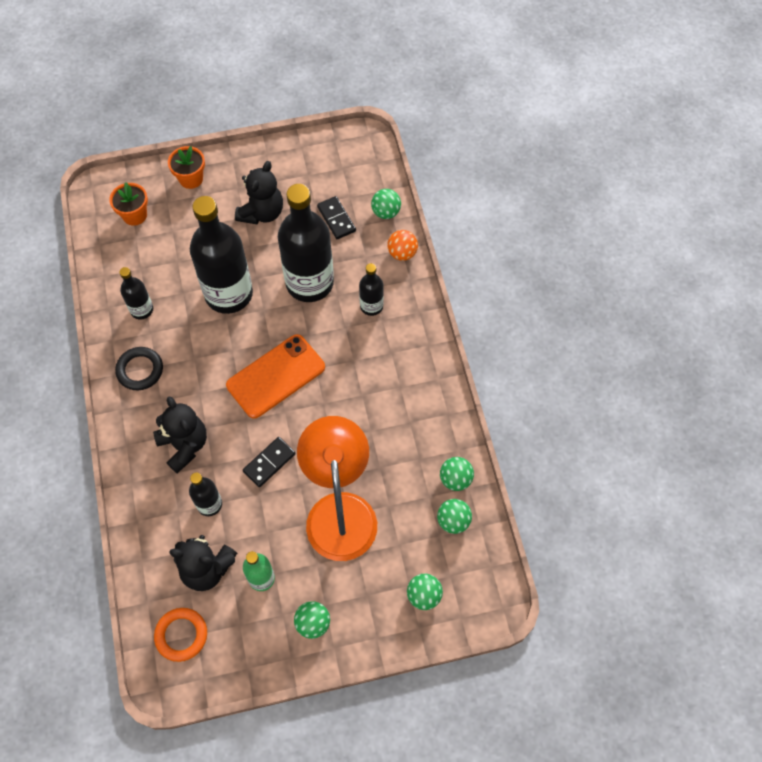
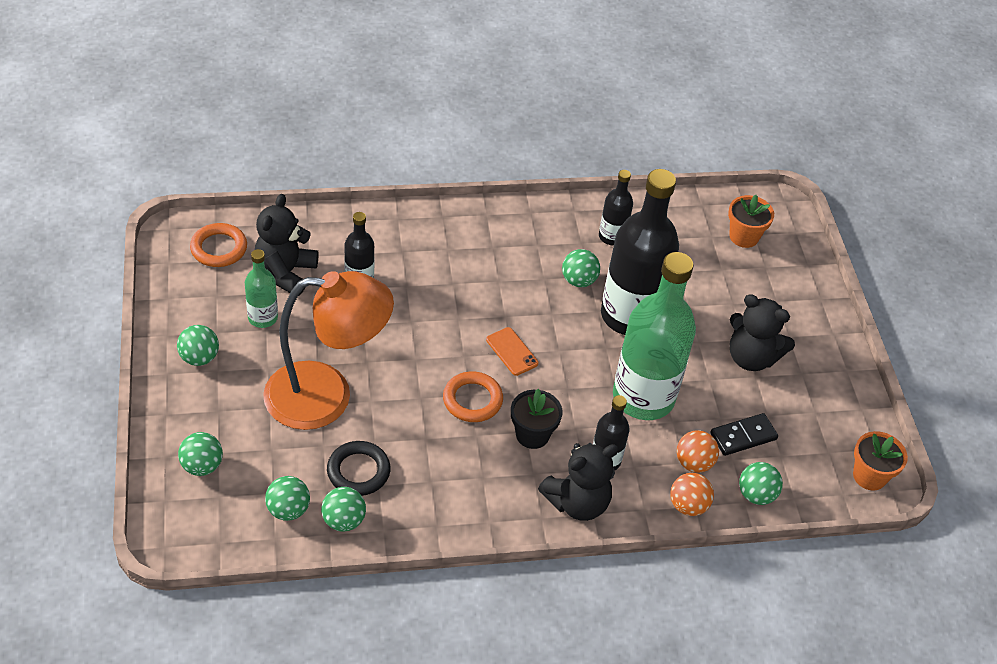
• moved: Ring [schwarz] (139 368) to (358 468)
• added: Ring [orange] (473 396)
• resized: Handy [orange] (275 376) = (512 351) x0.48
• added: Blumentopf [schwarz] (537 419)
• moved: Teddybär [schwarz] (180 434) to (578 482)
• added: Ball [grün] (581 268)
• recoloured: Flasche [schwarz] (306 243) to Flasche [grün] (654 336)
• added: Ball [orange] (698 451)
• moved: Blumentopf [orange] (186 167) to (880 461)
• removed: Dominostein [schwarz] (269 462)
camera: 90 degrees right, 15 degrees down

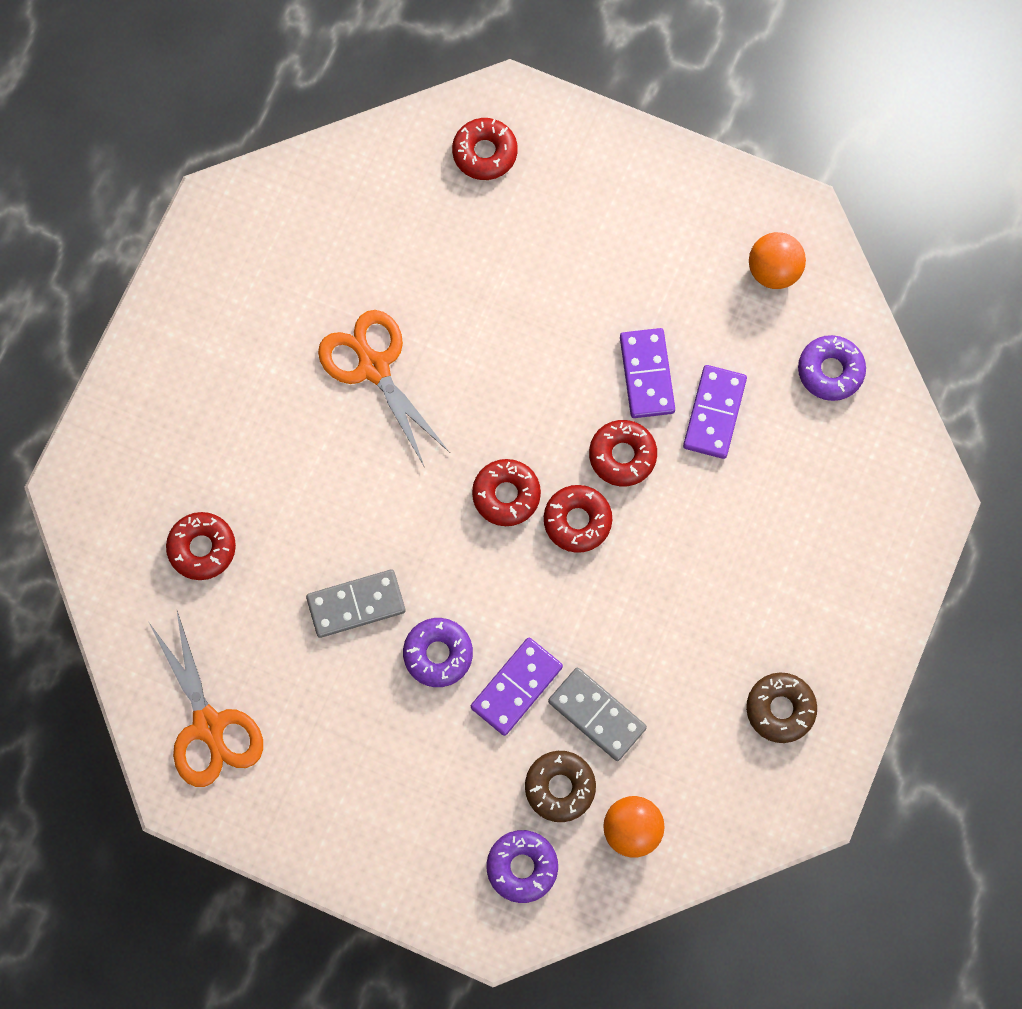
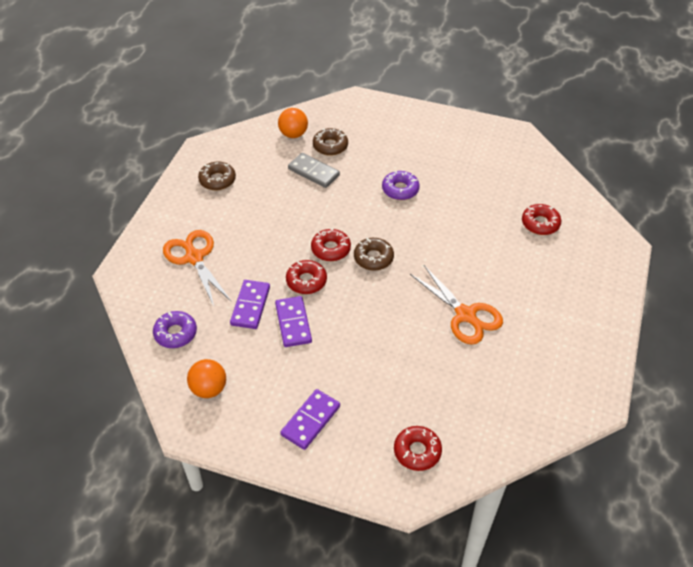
• moved: Schere [orange] (206 698) to (197 268)
• moved: Dominostein [lila] (517 687) to (310 419)
• recoloured: Donut [rot] (506 492) to Donut [braun] (374 254)
• removed: Dominostein [grau] (356 604)
• removed: Donut [lila] (522 866)
camera: 175 degrees right, 25 degrees down

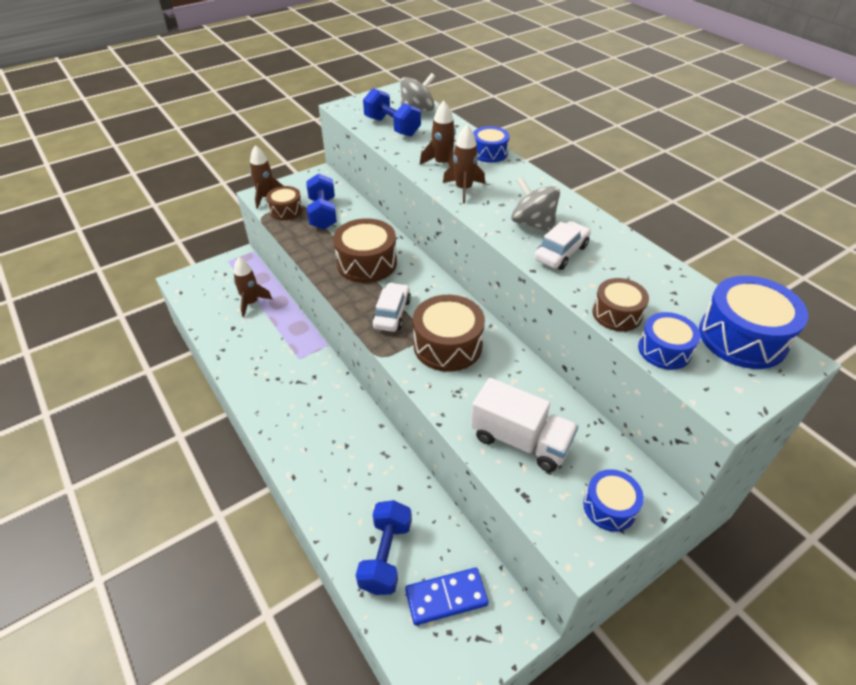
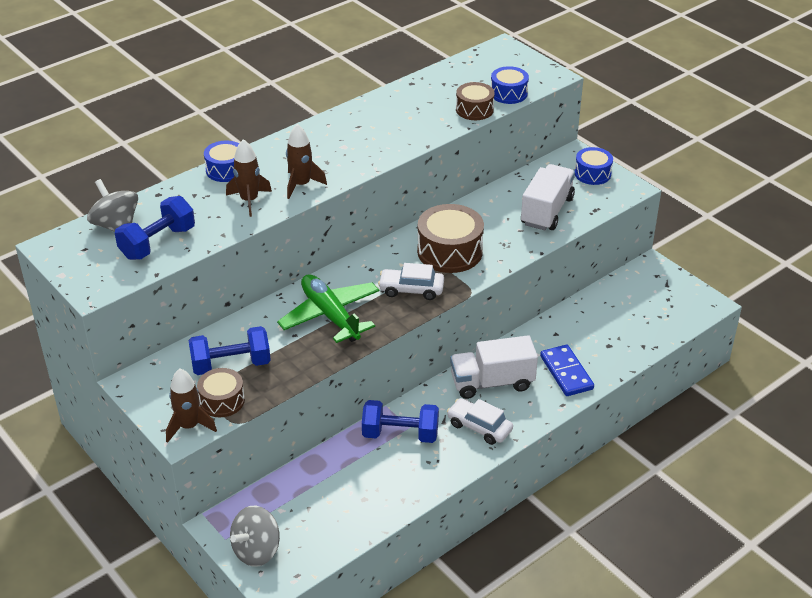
• moved: Kreisel [grau] (535 204) to (255 536)
• replaced: Trommel [braun] (365 250) to Flugzeug [grün] (328 308)
• moved: Hantel [blau] (384 547) to (400 421)
• moved: Auto [weiß] (562 245) to (480 421)
• added: Lastwagen [weiß] (494 367)
• moved: Dominostein [blau] (447 596) to (567 370)
• removed: Rakete [braun] (253 287)
• removed: Trommel [blau] (753 322)
camera: 95 degrees left, 5 degrees down

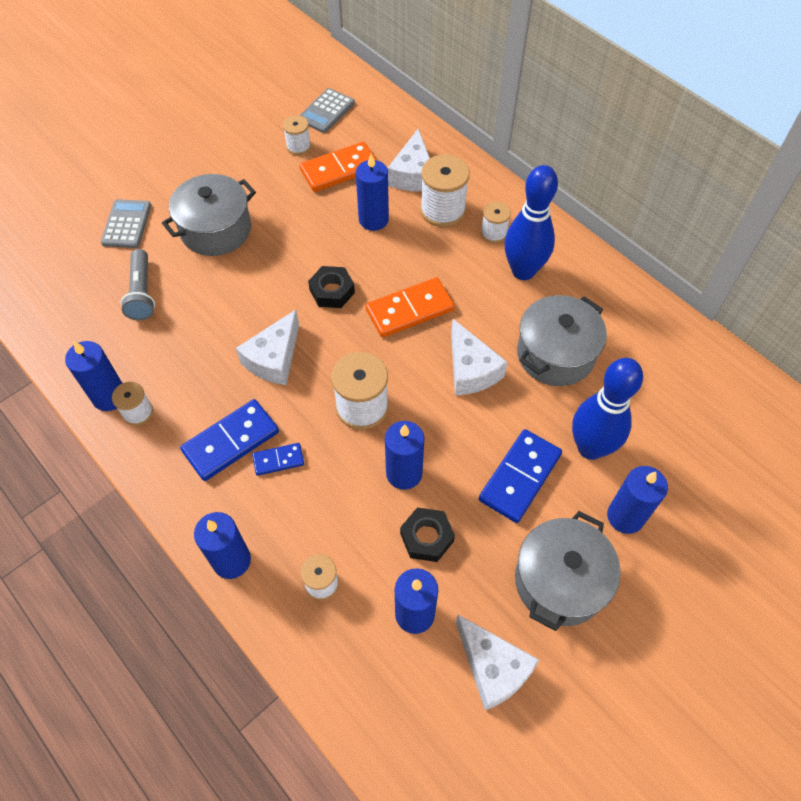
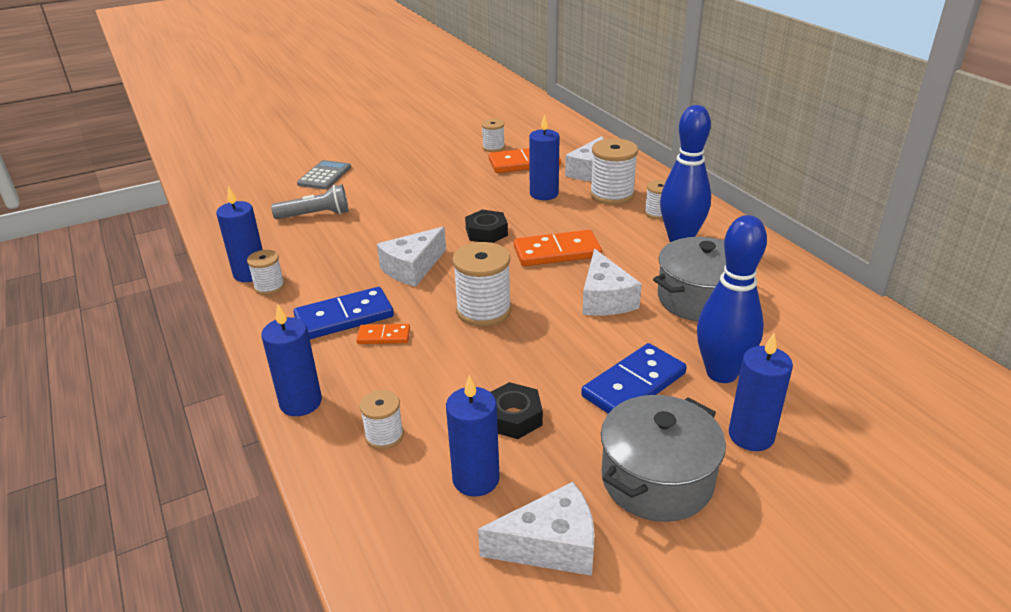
• turned: Taschenlampe [grau] (137 285) = (309 201) 105 degrees counterclockwise
• recoloured: Dominostein [blau] (278 459) to Dominostein [orange] (383 334)
• turned: Käse [weiß] (497 662) = (536 529) 75 degrees counterclockwise
• removed: Kochtopf [grau] (209 215)
• removed: Taschenrechner [grau] (327 110)
• removed: Kerze [blau] (404 455)
camera: 15 degrees right, 25 degrees down

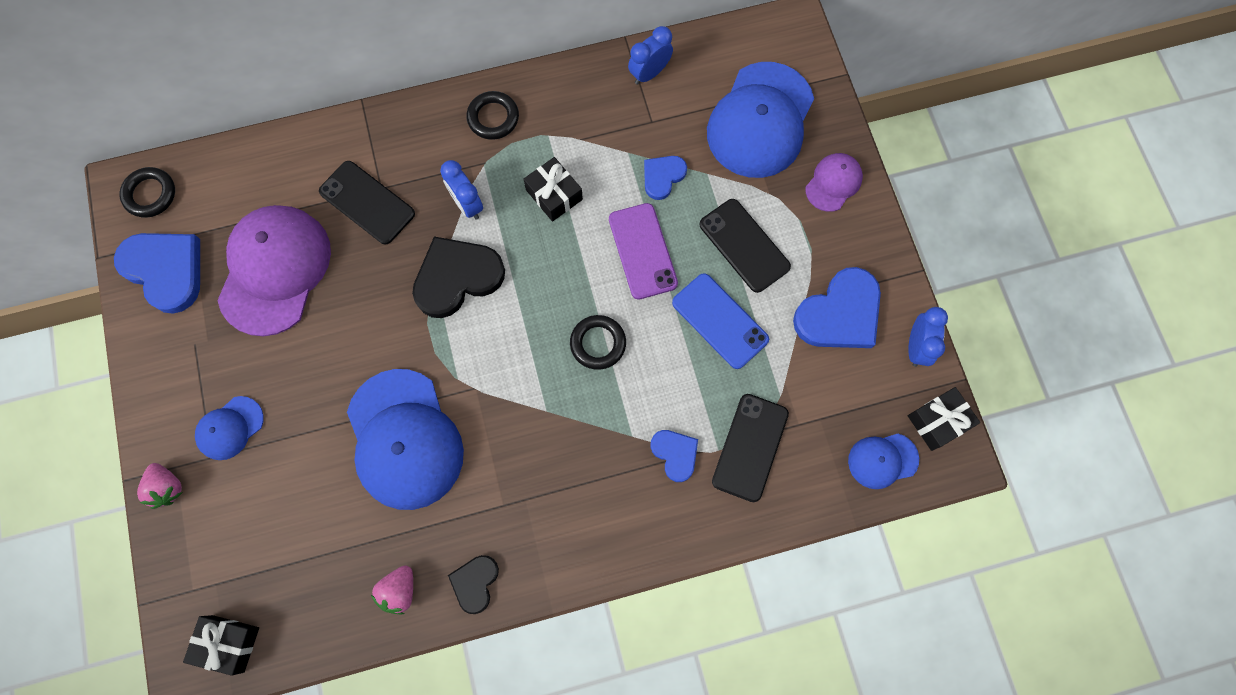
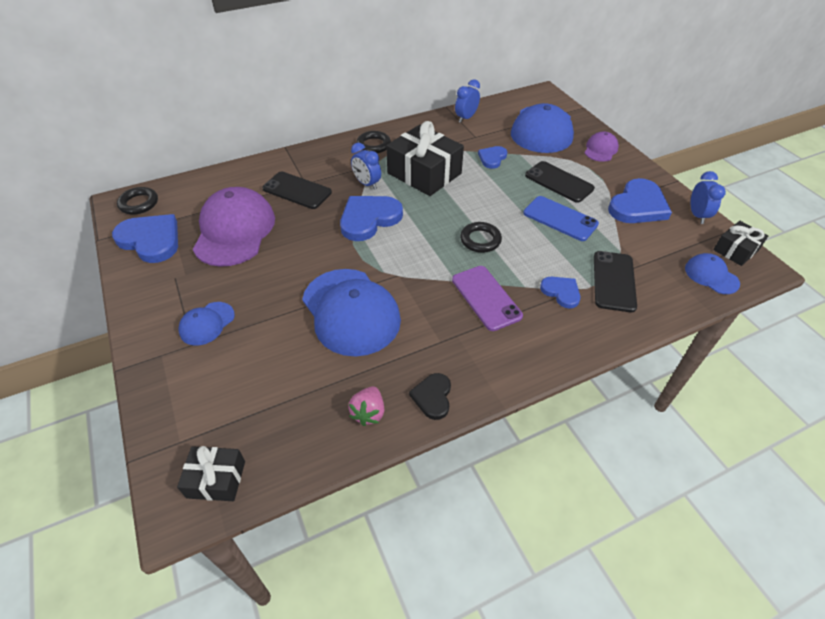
• recoloured: Herz [schwarz] (458 277) to Herz [blau] (371 218)
• resized: Geschenk [schwarz] (553 189) = (425 158) x1.89
• moved: Handy [lila] (643 251) to (487 298)
• turned: Kappe [blau] (883 461) = (712 273) 75 degrees clockwise
• removed: Erdbeere [rosa] (160 486)
camera: 10 degrees left, 25 degrees down

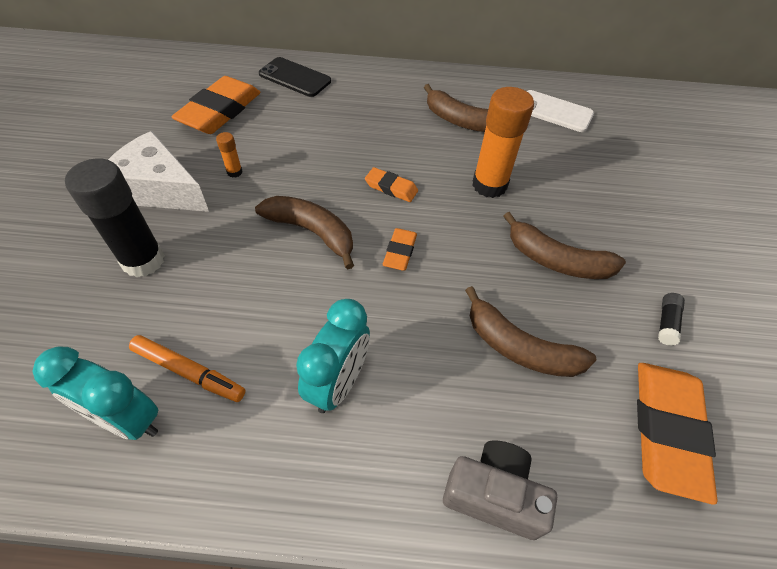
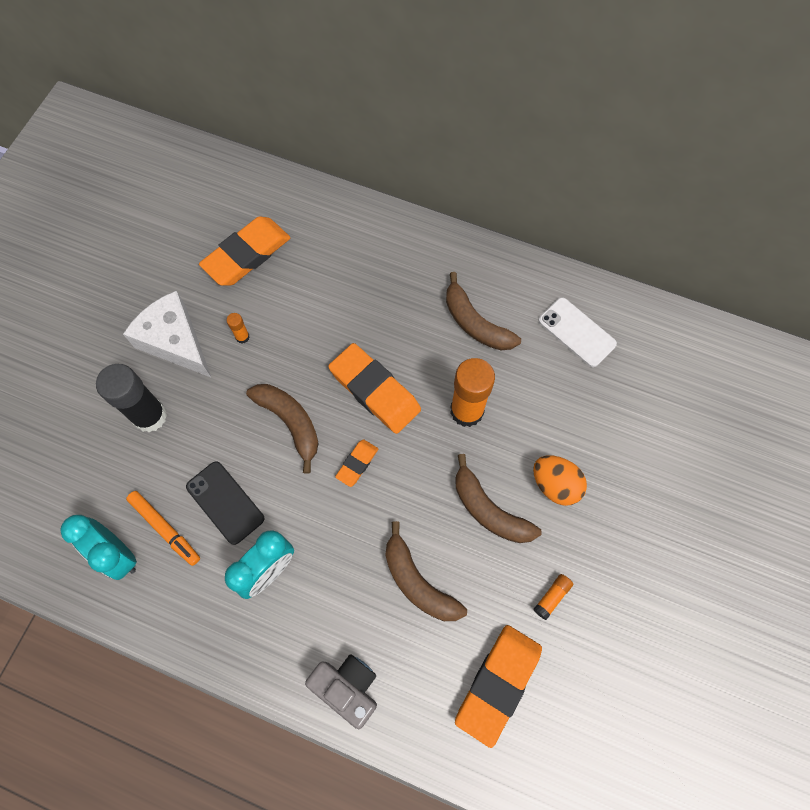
• moved: Handy [schwarz] (295 77) to (225 503)
• resized: Radiergummi [orange] (391 184) = (374 388) x1.99
• added: Ei [orange] (560 480)
• recoloured: Klebestift [schwarz] (671 319) to Klebestift [orange] (553 597)
camera: 20 degrees right, 15 degrees up

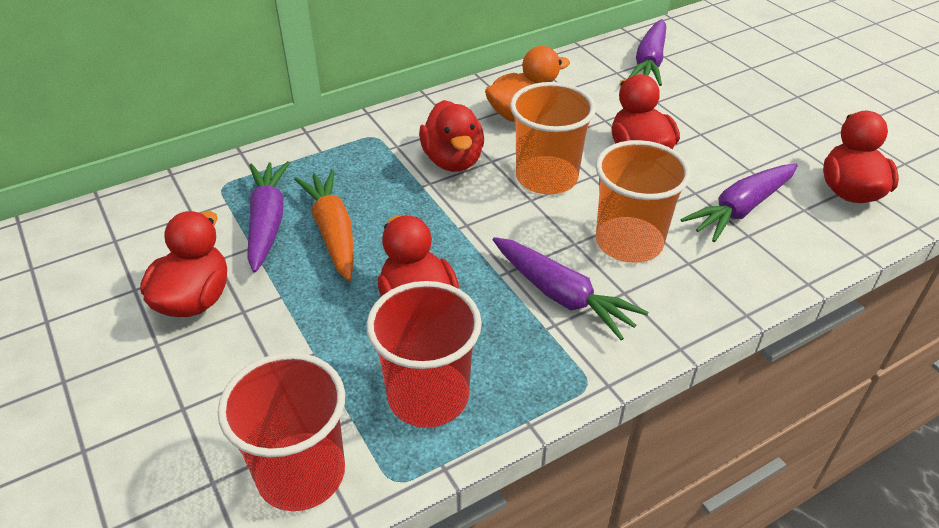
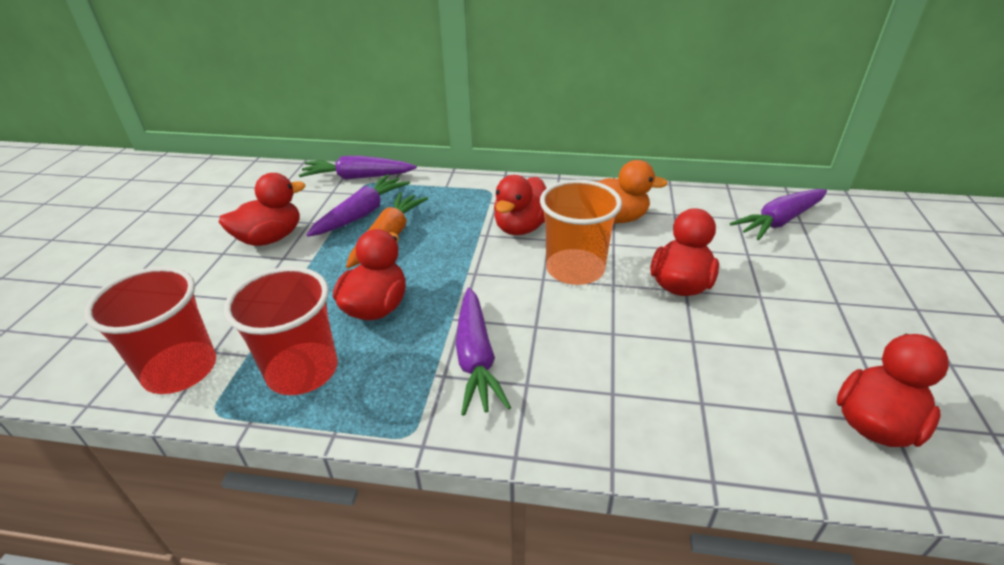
• moved: Karotte [lila] (739 203) to (358 168)
• removed: Becher [orange] (643 201)
camera: 40 degrees right, 5 degrees down

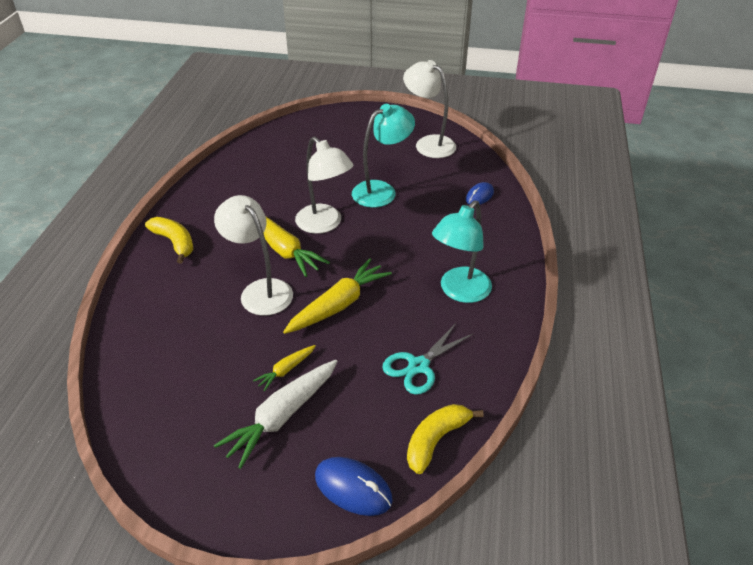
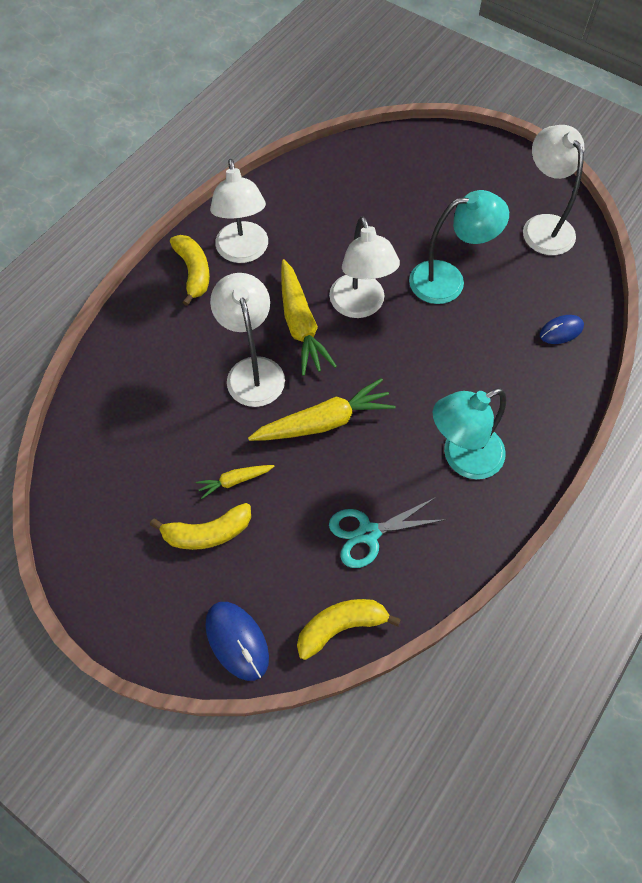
• replaced: Karotte [weiß] (276 414) to Banane [gelb] (200 526)
• added: Lampe [weiß] (239 211)
camera: 25 degrees right, 20 degrees up

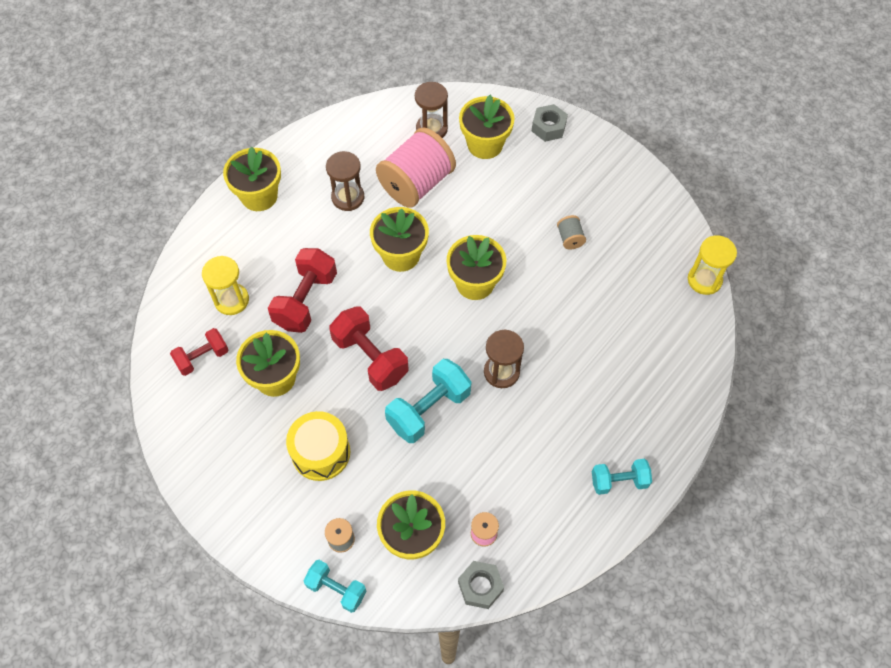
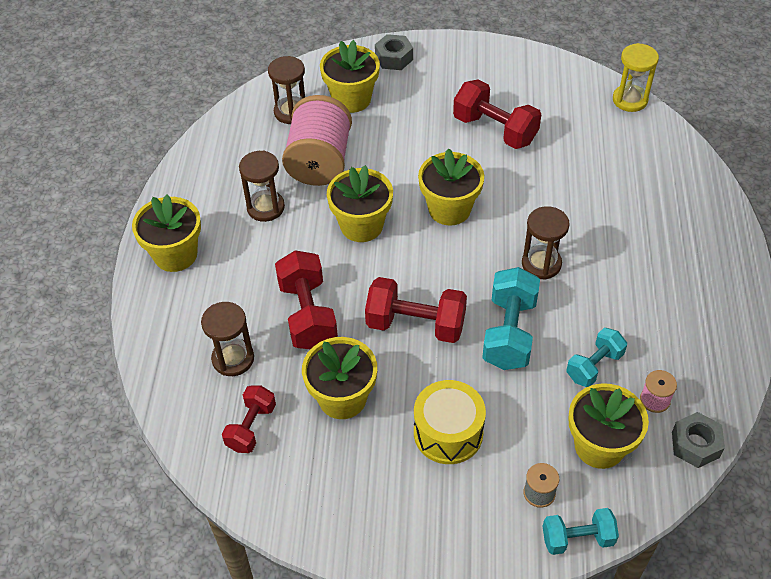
• recoloured: Sanduhr [gelb] (225 285) to Sanduhr [braun] (227 339)
• replaced: Garnrolle [grau] (571 232) to Hantel [rot] (497 114)
• moved: Hantel [türkis] (622 477) to (596 357)
camera: 35 degrees left, 10 degrees down

